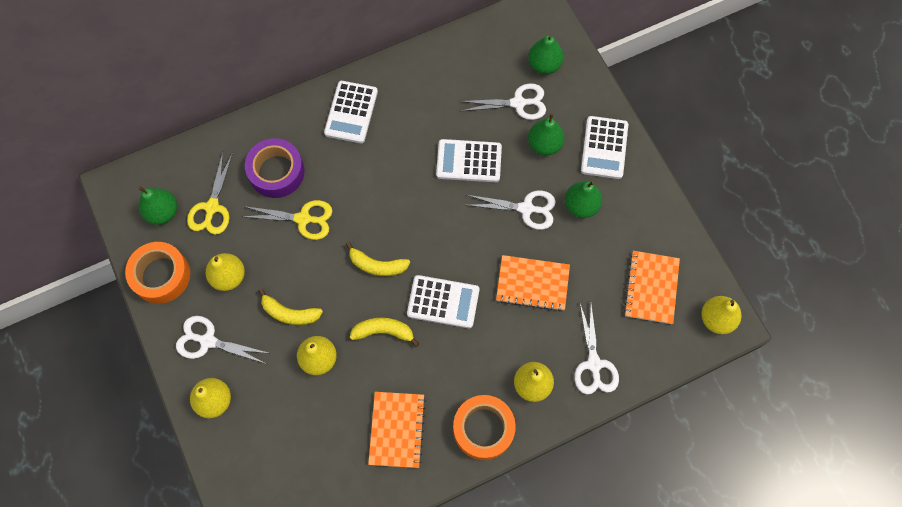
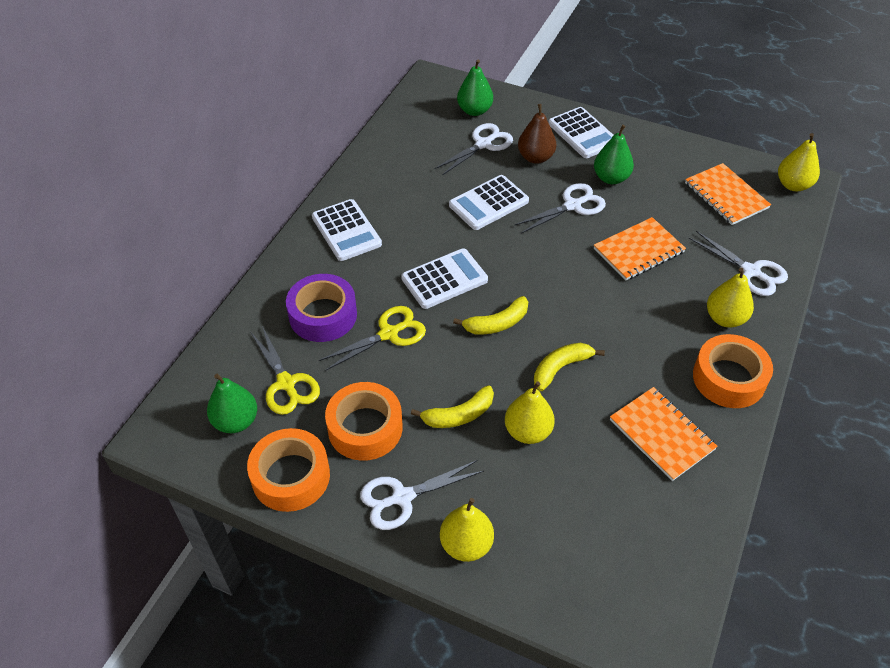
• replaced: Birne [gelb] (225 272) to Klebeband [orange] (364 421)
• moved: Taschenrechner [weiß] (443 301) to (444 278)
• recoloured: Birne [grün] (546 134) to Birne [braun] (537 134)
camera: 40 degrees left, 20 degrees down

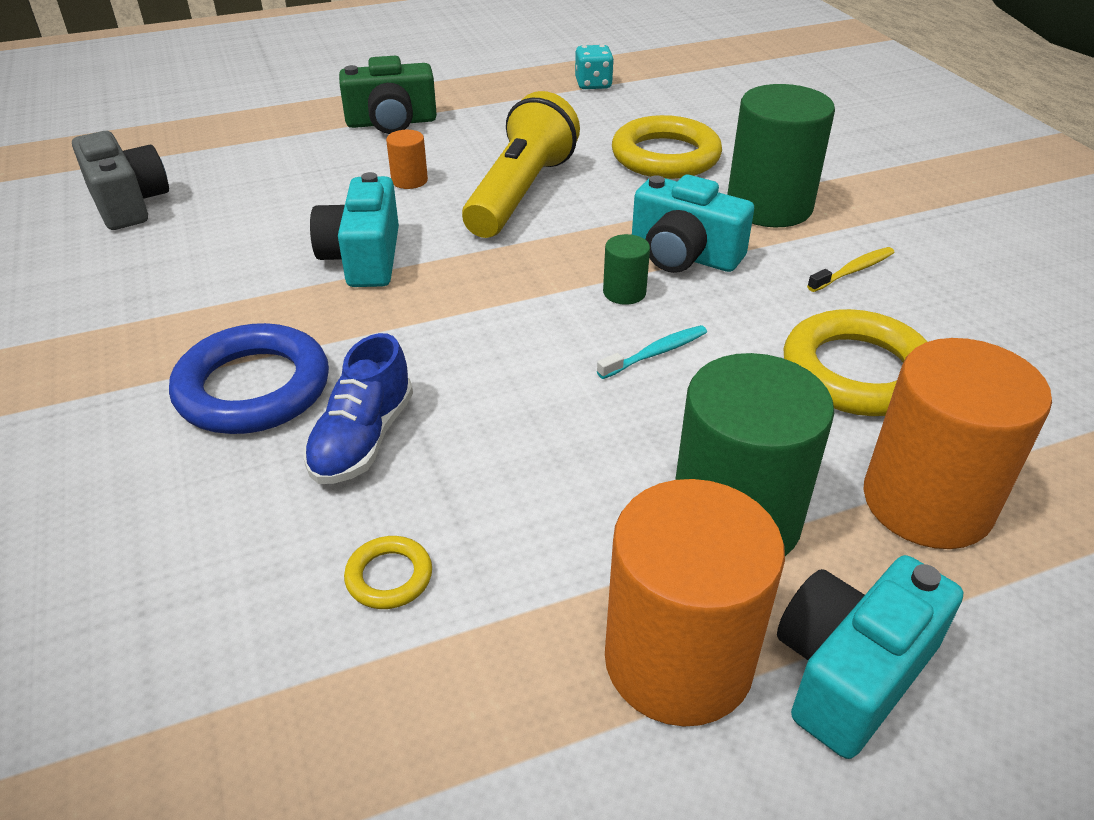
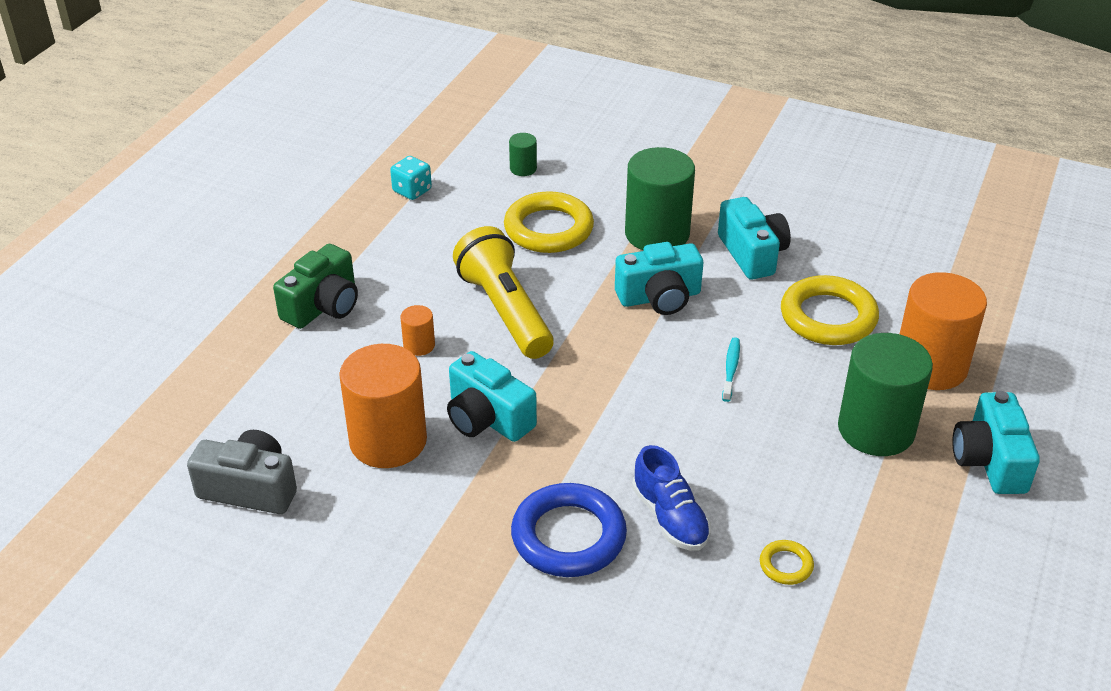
• moved: Vollzylinder [orange] (695 603) to (383 406)
• moved: Vollzylinder [grün] (626 269) to (523 154)
• replaced: Zahnbürste [gelb] (851 269) to Kamera [türkis] (754 238)
camera: 45 degrees left, 0 degrees up

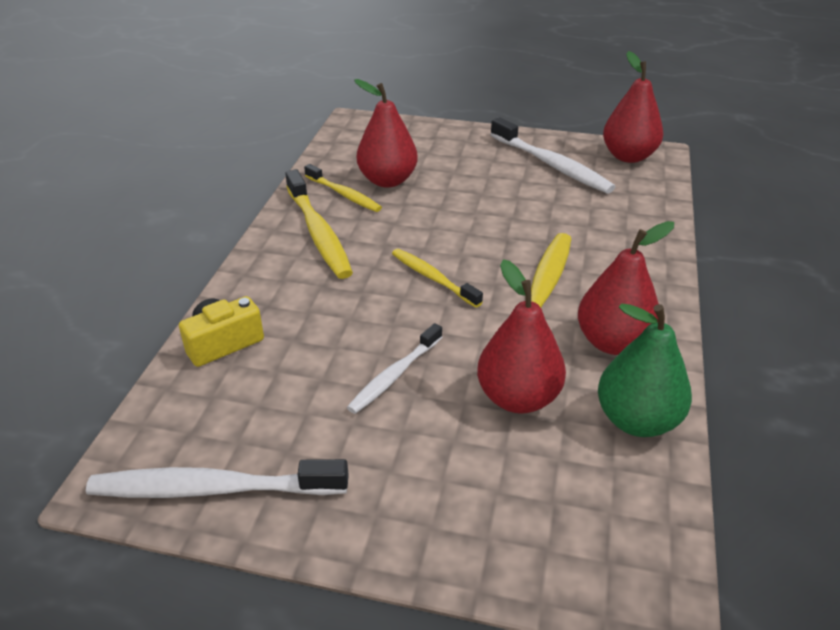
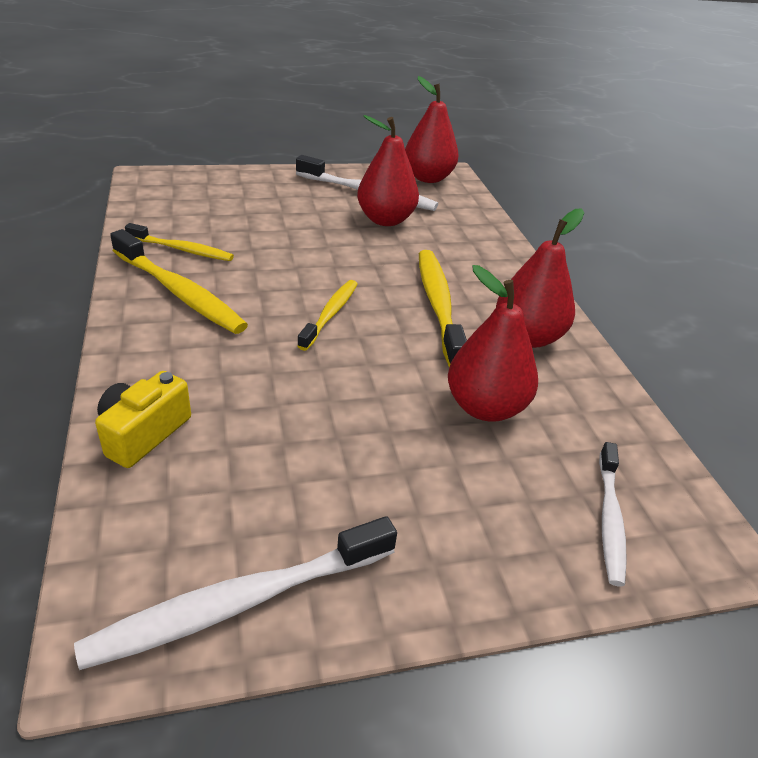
• turned: Zahnbürste [gelb] (437 278) = (327 315) 90 degrees clockwise
• moved: Birne [rot] (386 133) to (388 170)
• moved: Zahnbürste [weiß] (394 368) to (613 514)
• removed: Birne [grün] (645 370)
camera: 30 degrees left, 0 degrees up

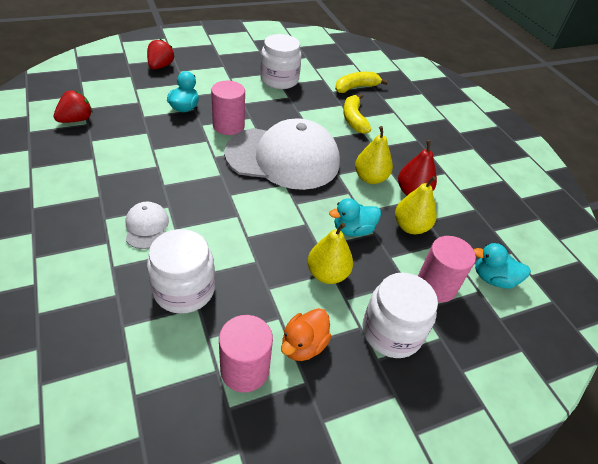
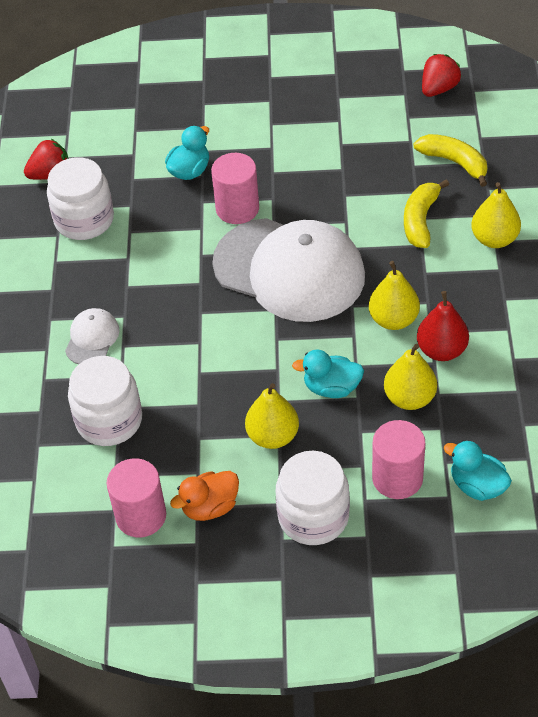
• moved: Einmachglas [weiß] (281 61) to (80 198)
• turned: Banane [gelb] (361 82) = (450 160) 45 degrees clockwise
• moved: Erdbeere [rot] (160 54) to (441 75)
• added: Birne [gelb] (496 215)
camera: 30 degrees right, 5 degrees up

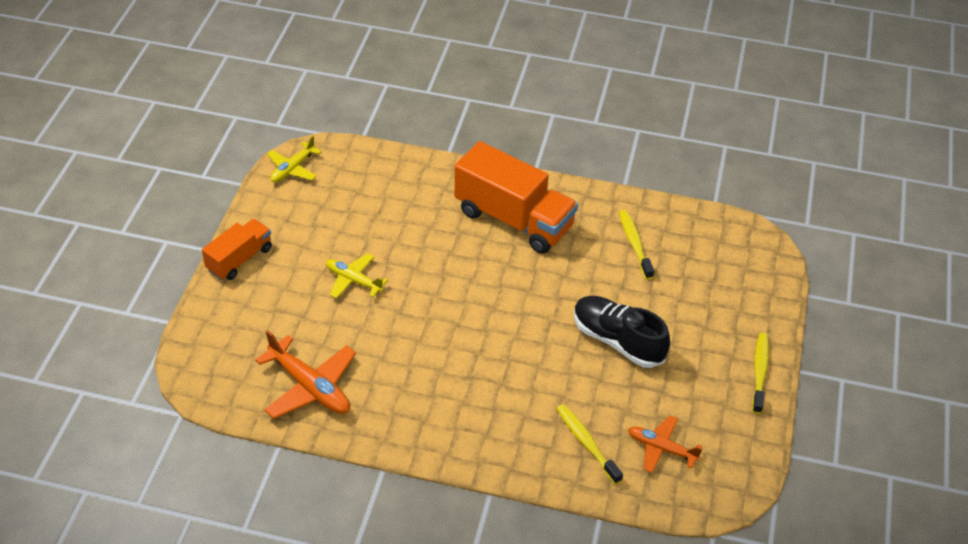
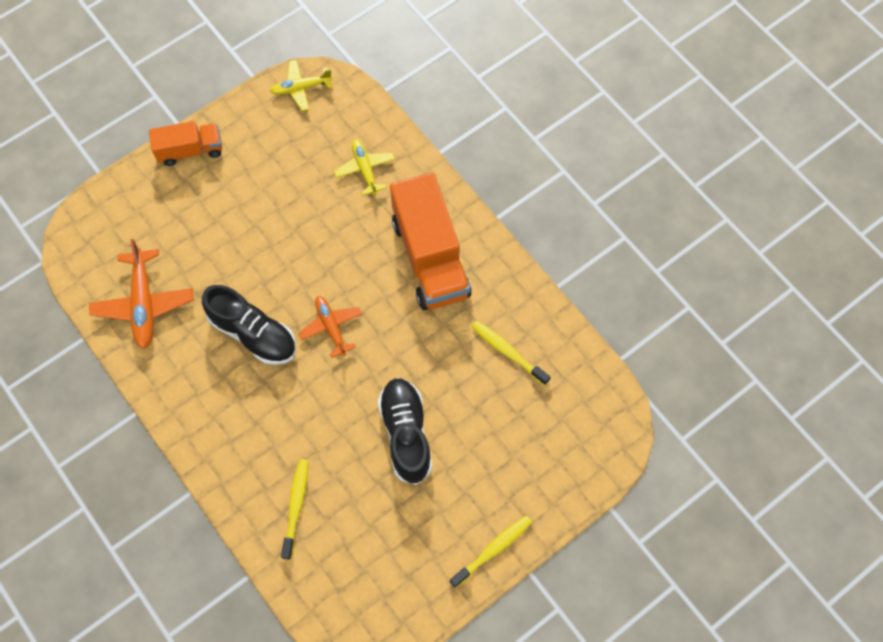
• added: Schuh [schwarz] (249 325)
• moved: Flugzeug [orange] (665 444) to (330 327)
• moved: Flugzeug [gelb] (357 276) to (364 167)
• turned: Zahnbürste [gelb] (636 244) = (511 353) 75 degrees counterclockwise
camera: 40 degrees right, 20 degrees up

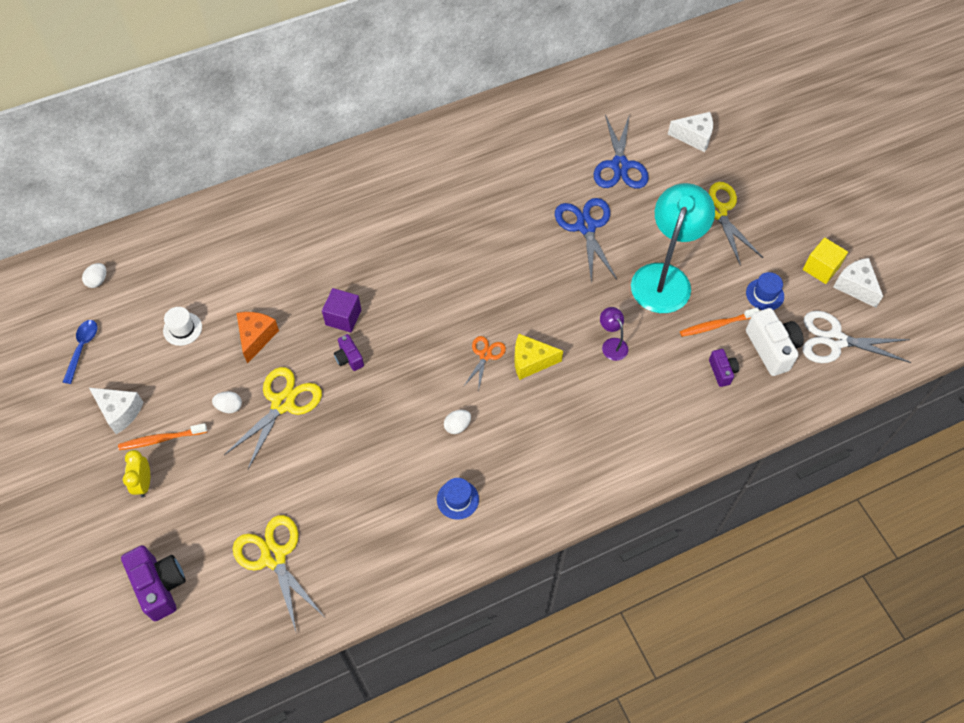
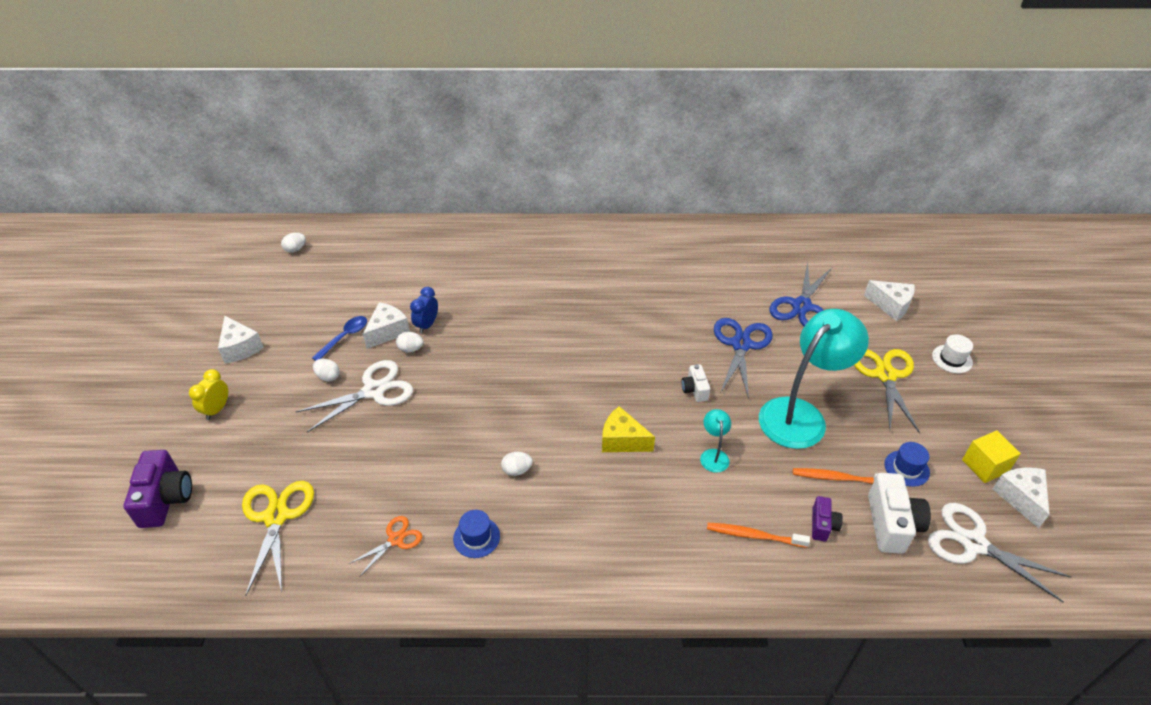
• recoloured: Schere [gelb] (273 418) to Schere [weiß] (354 396)
• moved: Löffel [blau] (80 352) to (339 338)
• moved: Schere [orange] (484 364) to (385 546)
• recoloured: Käse [orange] (258 338) to Käse [weiß] (386 325)
• added: Ei [weiß] (410 342)
• added: Wecker [blau] (424 310)
• added: Kamera [weiß] (695 383)
• recoloured: Lampe [lila] (614 334) to Lampe [türkis] (715 441)
• moved: Zahnbürste [orange] (162 436) to (758 535)
• moved: Hut [weiß] (182 326) to (952 353)
• removed: Kubus [lila] (341 310)
• removed: Kamera [lila] (349 352)
camera: 25 degrees right, 15 degrees down

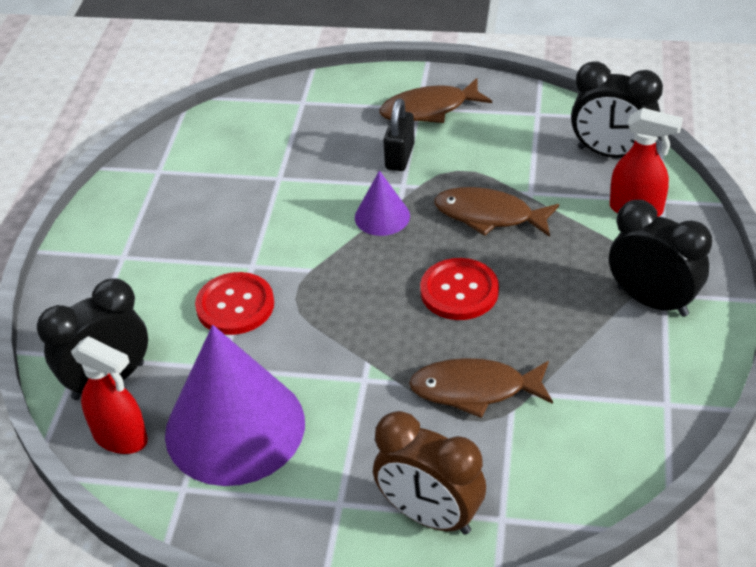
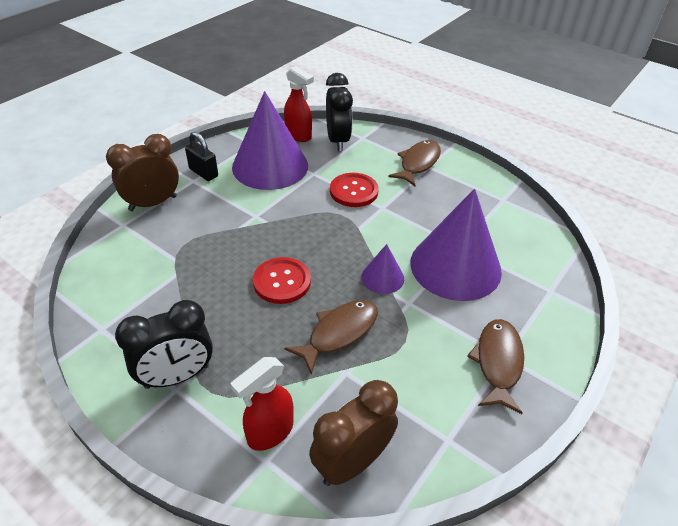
• moved: Vorhängeschloss [schwarz] (399 134) to (201 156)
• turned: Sprühflasche [rot] (109 395) = (299 104) 105 degrees counterclockwise
• recoloured: Wecker [schwarz] (617 109) to Wecker [braun] (353 433)
• moved: Fisch [braun] (481 388) to (414 163)
• added: Kegel [lila] (456 245)
camera: 115 degrees right, 0 degrees up

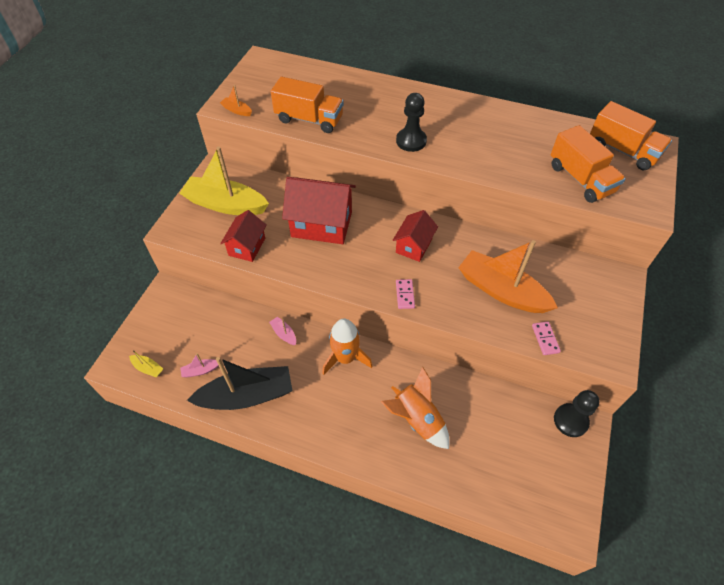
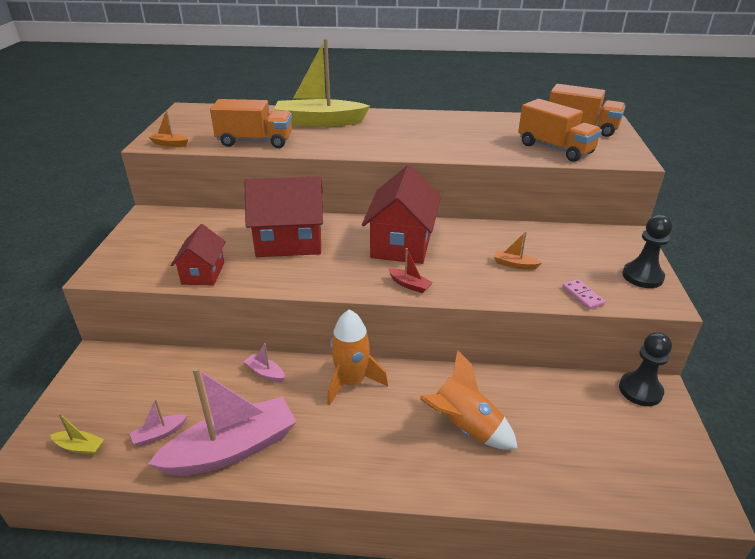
• recoloured: Boot [schwarz] (239 383) to Boot [rosa] (222 421)
• moved: Boot [gelb] (224 180) to (322 83)
• resized: Haus [rot] (415 236) = (401 214) x1.71
• replaced: Dominostein [rosa] (405 294) to Boot [rot] (410 270)
• resized: Boot [orange] (508 276) = (518 250) x0.41
• moved: Bauer [schwarz] (411 122) to (647 251)
camera: 15 degrees left, 20 degrees down

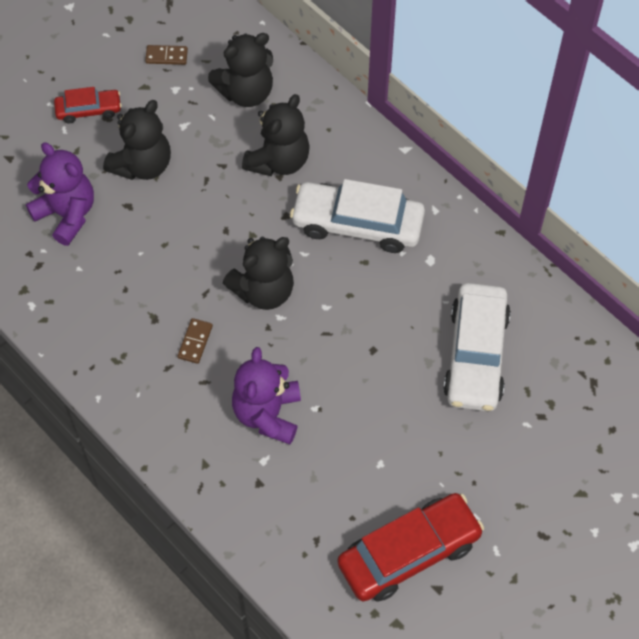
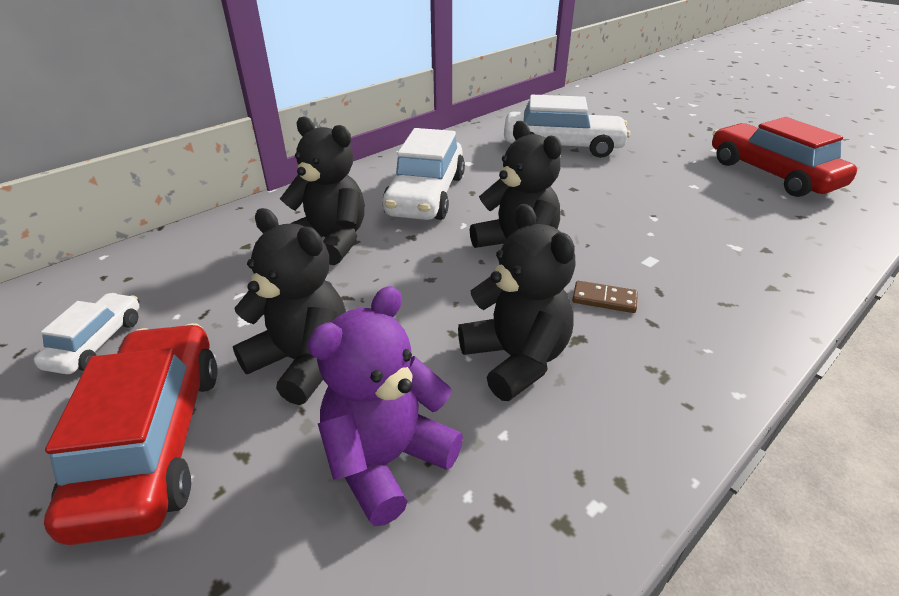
• replaced: Dominostein [braun] (166 55) to Auto [weiß] (86 333)
• resized: Auto [rot] (88 105) = (131 434) x1.89
• moved: Teddybär [schwarz] (240 70) to (516 302)
• removed: Teddybär [lila] (266 395)
camera: 90 degrees left, 25 degrees down

